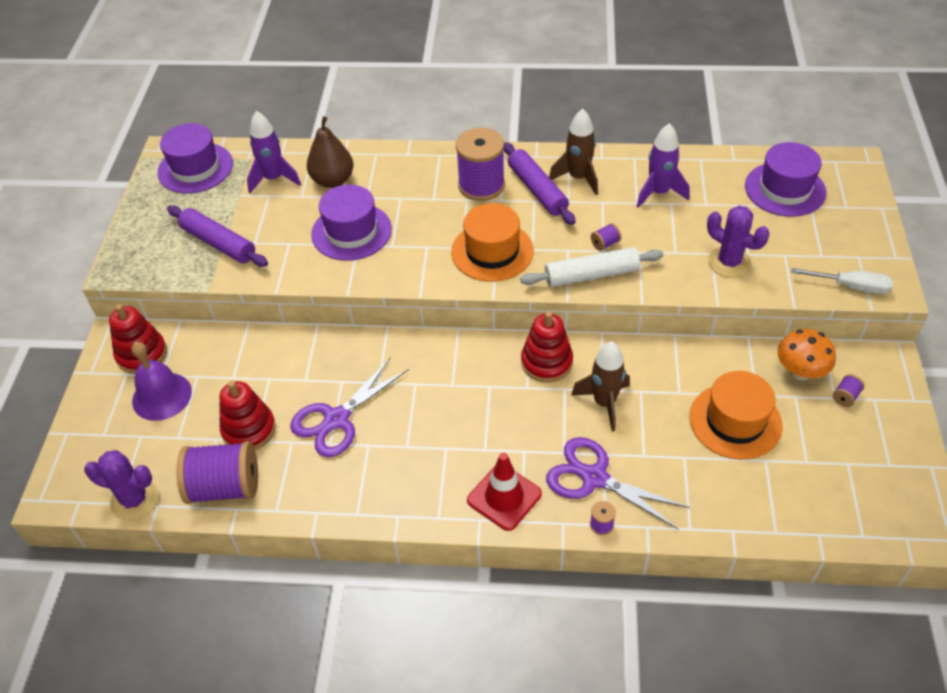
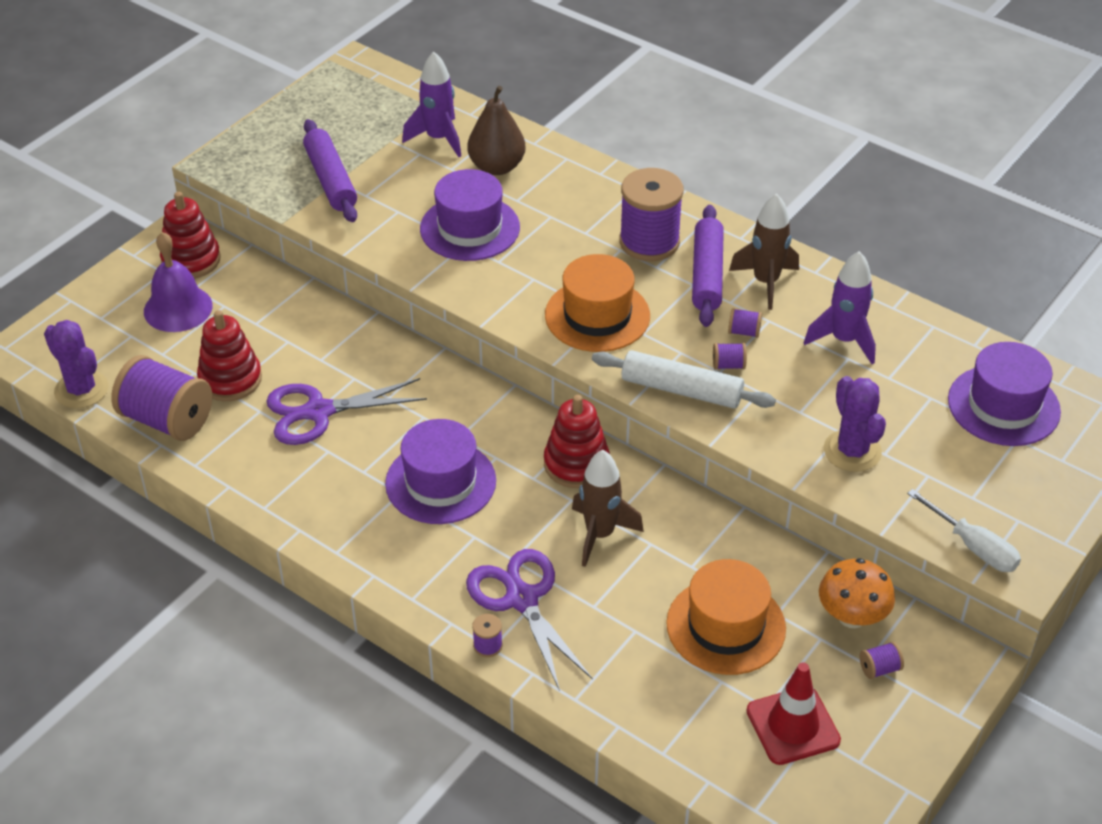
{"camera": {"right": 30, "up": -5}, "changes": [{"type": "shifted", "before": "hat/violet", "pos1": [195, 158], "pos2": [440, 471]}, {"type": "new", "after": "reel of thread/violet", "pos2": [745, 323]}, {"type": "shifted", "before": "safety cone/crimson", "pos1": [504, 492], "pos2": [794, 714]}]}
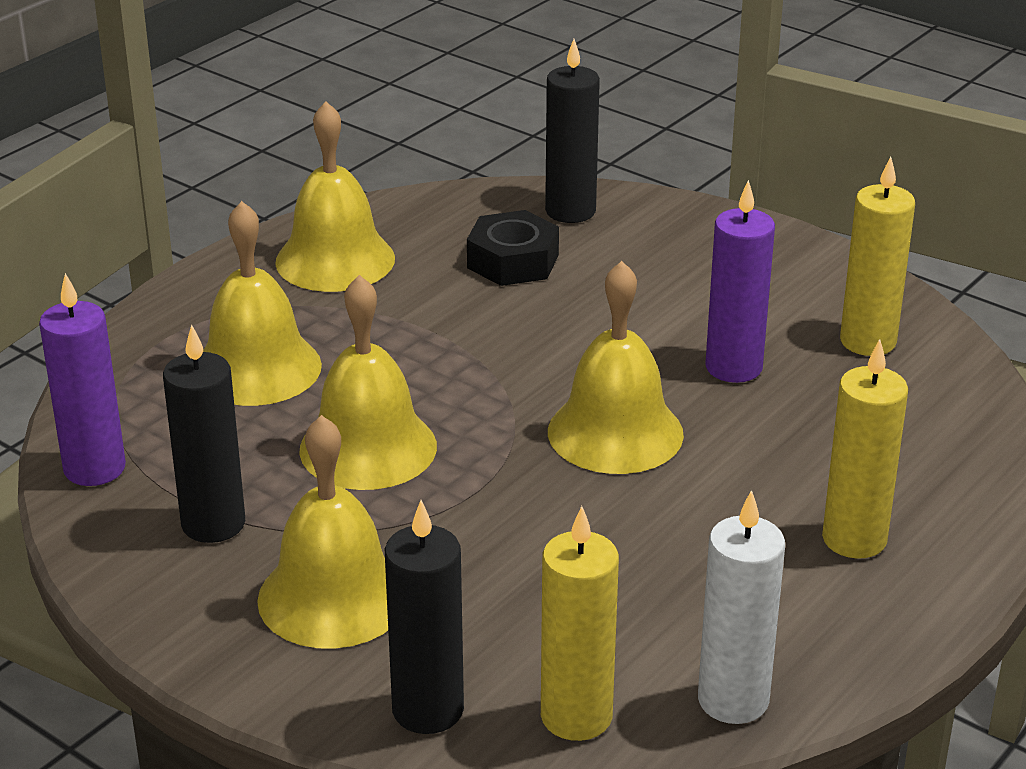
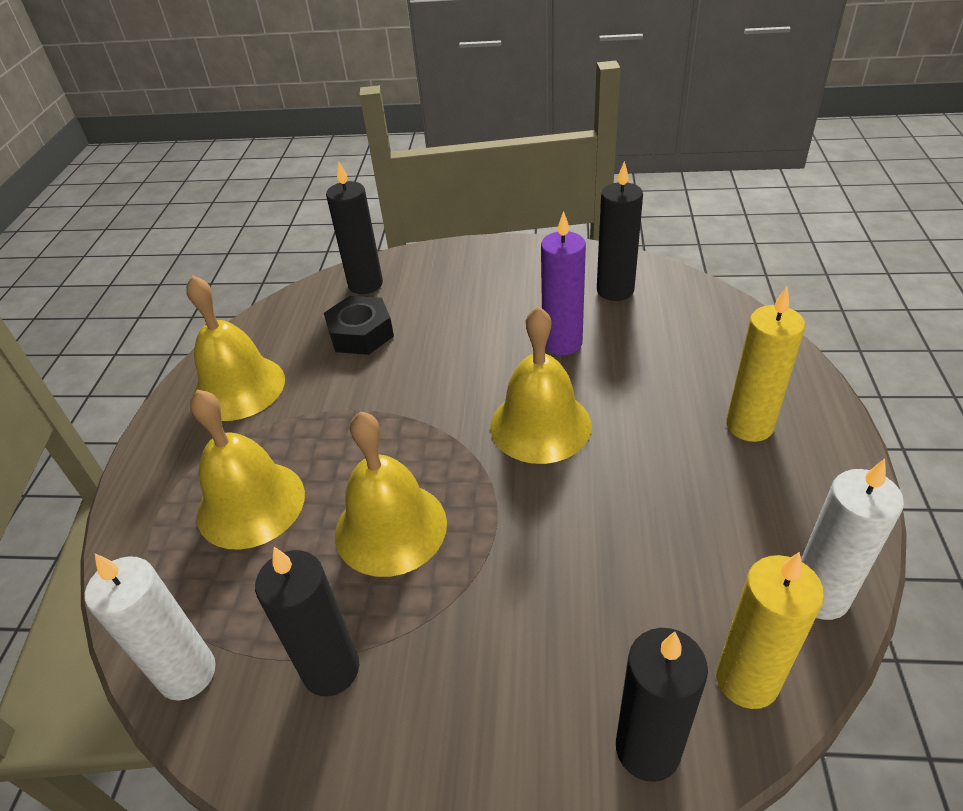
{"camera": {"right": -30, "up": 10}, "changes": [{"type": "repainted", "before": "pillar candle/violet", "after": "pillar candle/white", "pos1": [82, 379], "pos2": [150, 627]}, {"type": "repainted", "before": "pillar candle/golden", "after": "pillar candle/jet-black", "pos1": [877, 256], "pos2": [620, 231]}, {"type": "gone", "before": "hand bell/golden", "pos1": [322, 532]}]}
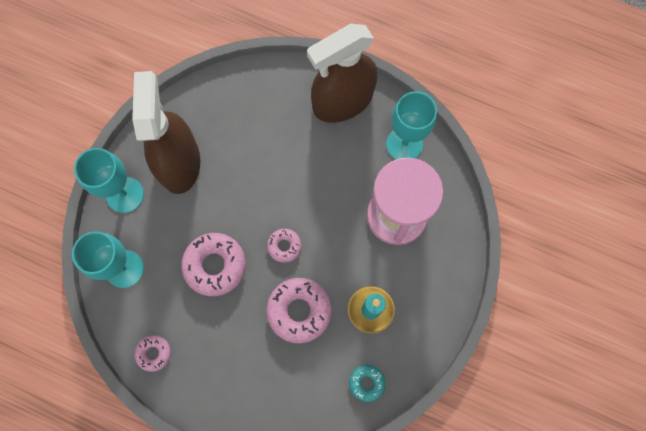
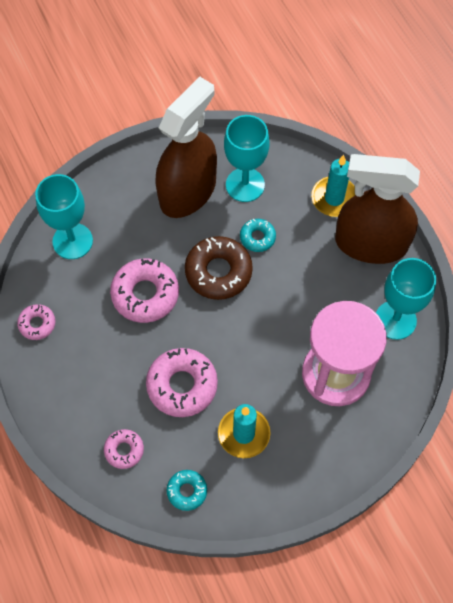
{"camera": {"right": 40, "up": -10}, "changes": [{"type": "shifted", "before": "doughnut/pink", "pos1": [284, 246], "pos2": [124, 449]}, {"type": "new", "after": "doughnut/brown", "pos2": [219, 268]}, {"type": "shifted", "before": "chalice/turquoise", "pos1": [109, 180], "pos2": [247, 158]}, {"type": "new", "after": "doughnut/turquoise", "pos2": [258, 235]}, {"type": "new", "after": "pillar candle/turquoise", "pos2": [333, 186]}]}
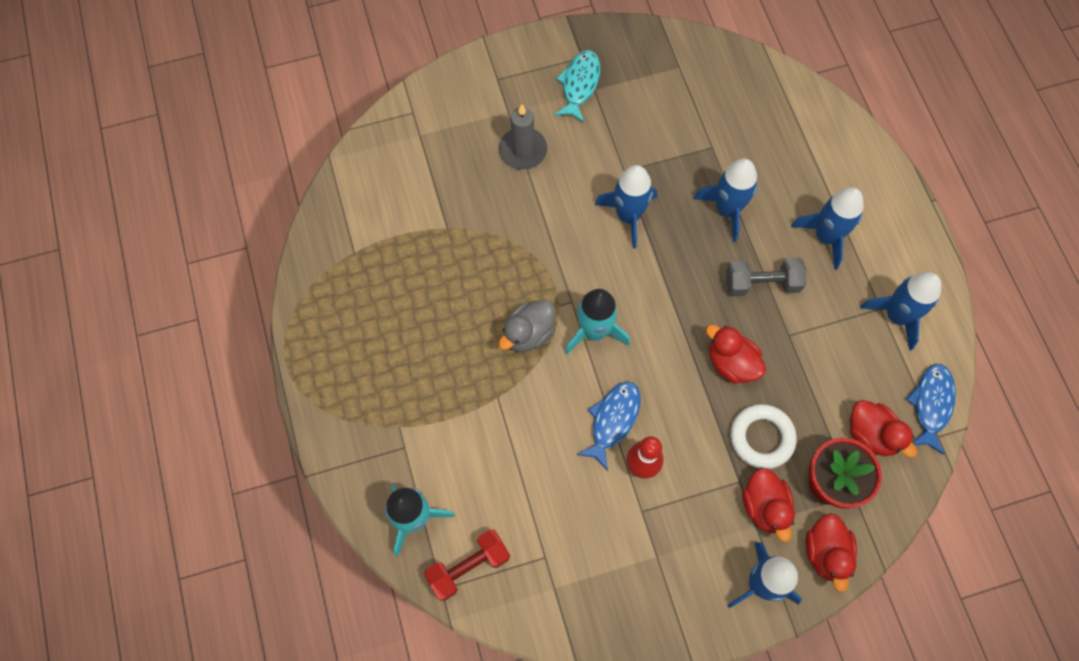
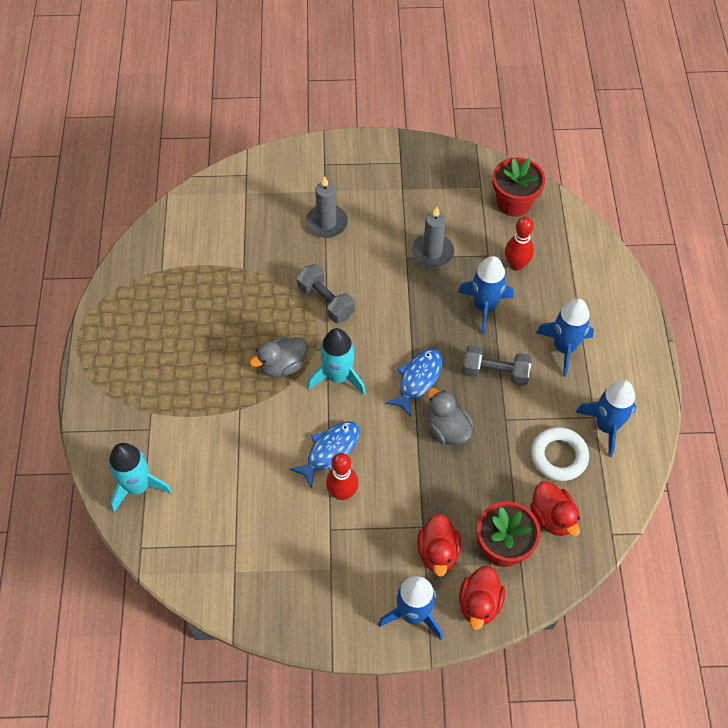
{"camera": {"right": 15, "up": -10}, "changes": [{"type": "new", "after": "free weight/ash-grey", "pos2": [326, 293]}, {"type": "shifted", "before": "fish figure/blue", "pos1": [931, 409], "pos2": [413, 383]}, {"type": "new", "after": "pillar candle/ash-grey", "pos2": [433, 237]}, {"type": "repainted", "before": "duck/crimson", "after": "duck/ash-grey", "pos1": [736, 354], "pos2": [450, 416]}, {"type": "new", "after": "flower pot/crimson", "pos2": [519, 187]}, {"type": "new", "after": "tenpin/crimson", "pos2": [519, 244]}, {"type": "shifted", "before": "hoop/white", "pos1": [763, 436], "pos2": [560, 454]}, {"type": "gone", "before": "free weight/crimson", "pos1": [467, 565]}, {"type": "gone", "before": "fish figure/turquoise", "pos1": [577, 86]}, {"type": "gone", "before": "spaceship/blue", "pos1": [626, 207]}]}
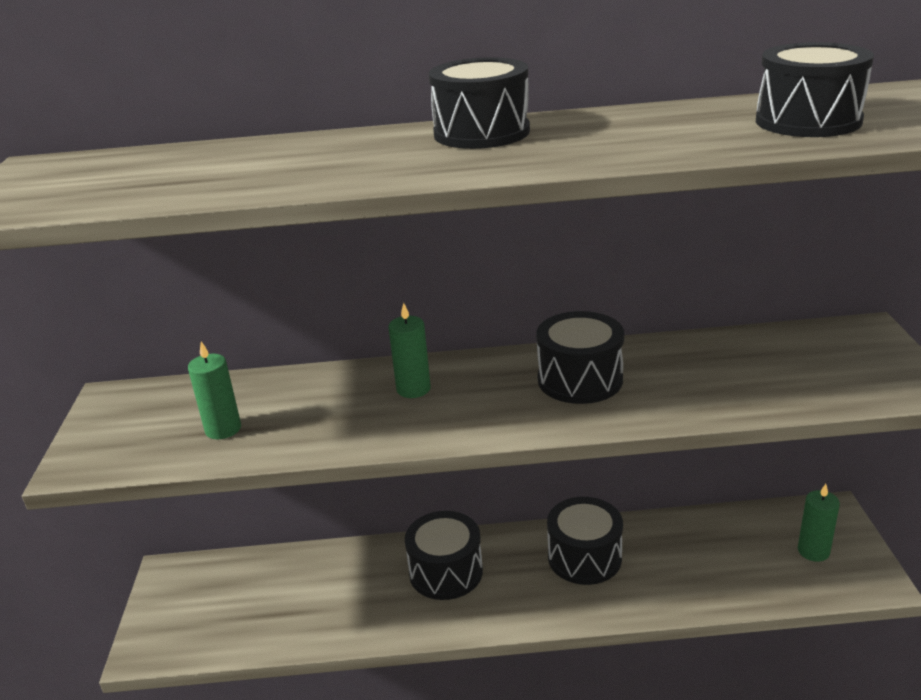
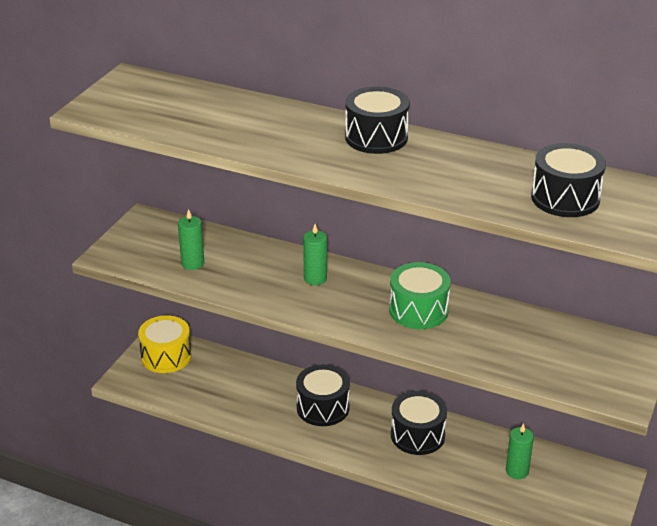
{"camera": {"right": 25, "up": 5}, "changes": [{"type": "new", "after": "drum/golden", "pos2": [165, 344]}, {"type": "repainted", "before": "drum/jet-black", "after": "drum/leaf-green", "pos1": [580, 357], "pos2": [420, 295]}, {"type": "shifted", "before": "pillar candle/leaf-green", "pos1": [819, 523], "pos2": [520, 451]}]}
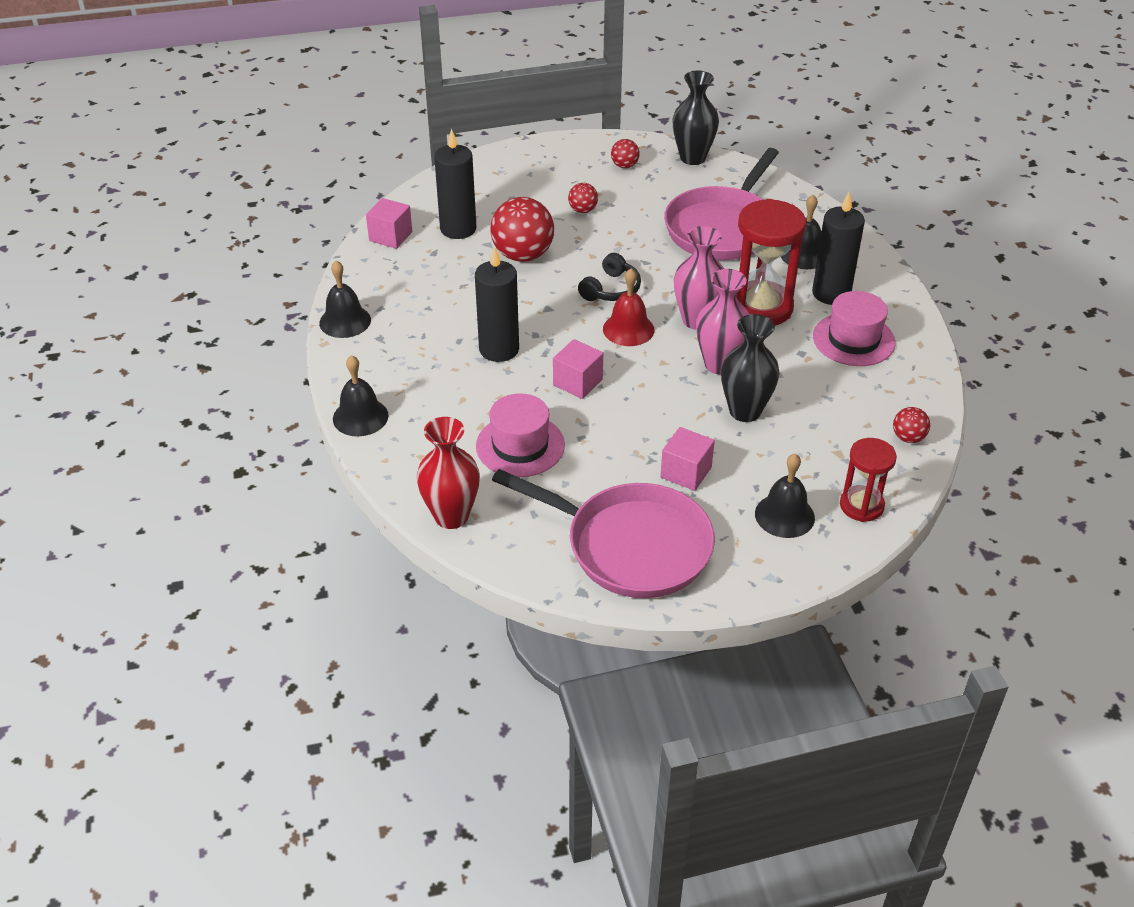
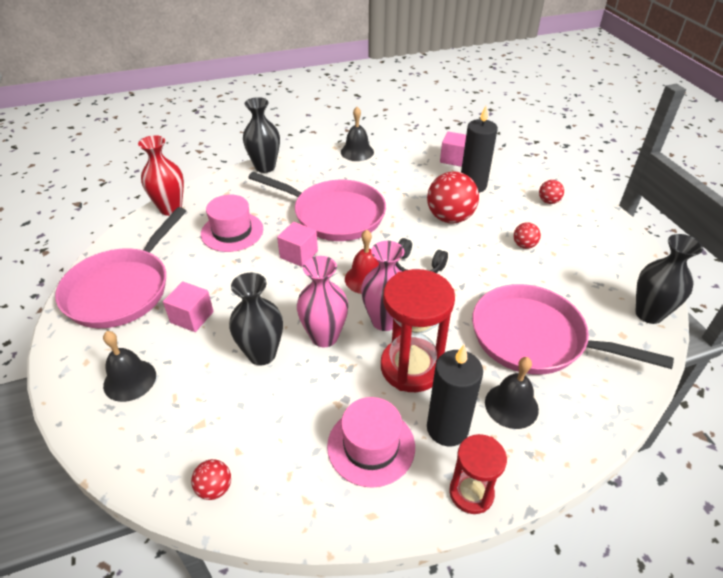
{"camera": {"right": 85, "up": 0}, "changes": [{"type": "swapped", "before": "hand bell/jet-black", "after": "tall vase/jet-black", "pos1": [361, 395], "pos2": [261, 135]}, {"type": "swapped", "before": "pillar candle/jet-black", "after": "pan/pink", "pos1": [497, 304], "pos2": [317, 206]}, {"type": "shifted", "before": "hourglass/crimson", "pos1": [868, 480], "pos2": [478, 474]}, {"type": "shifted", "before": "ball/crimson", "pos1": [625, 153], "pos2": [551, 192]}]}
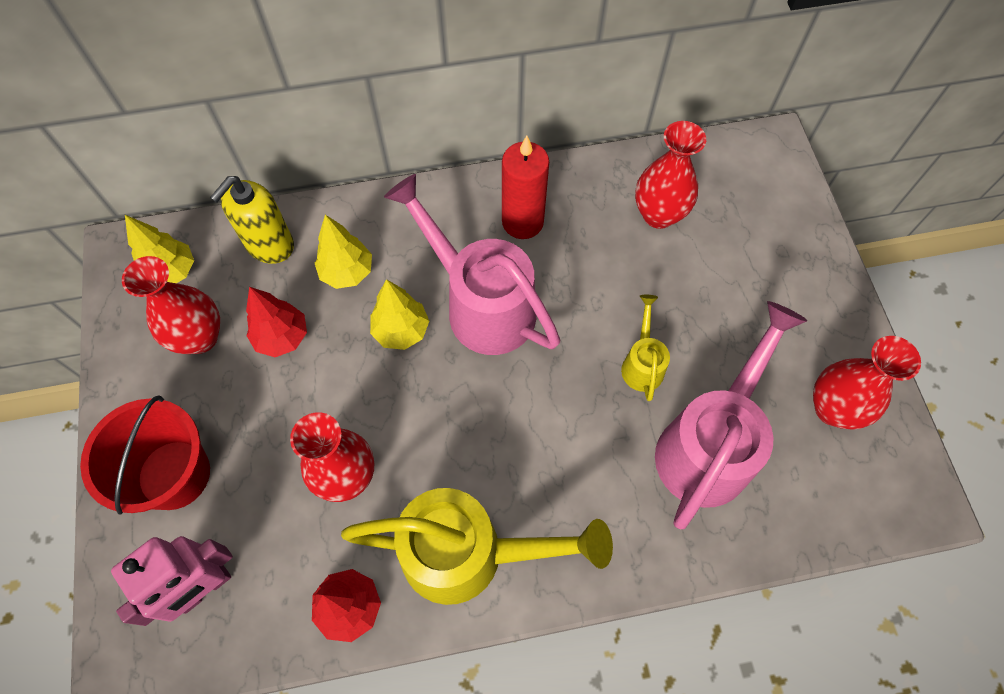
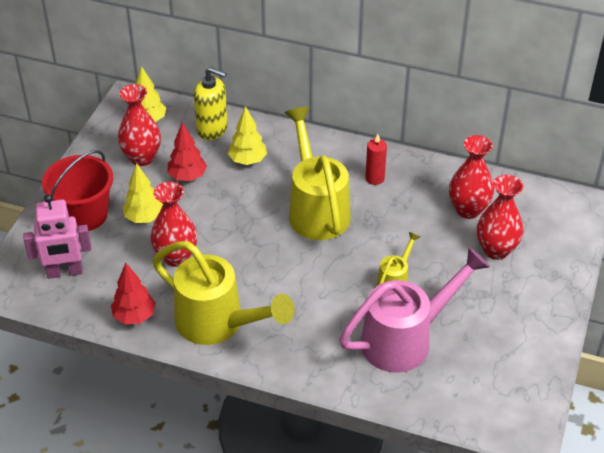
{"camera": {"right": 30, "up": -20}, "changes": [{"type": "shifted", "before": "fir tree/golden", "pos1": [399, 314], "pos2": [143, 193]}, {"type": "rotated", "before": "soap dispenser/golden", "pos1": [252, 220], "pos2": [211, 103], "turn": -135}, {"type": "repainted", "before": "sprinkling can/pink", "after": "sprinkling can/golden", "pos1": [472, 264], "pos2": [318, 173]}, {"type": "scaled", "before": "pillar candle/crimson", "pos1": [525, 187], "pos2": [376, 159], "scale": 0.63}, {"type": "shifted", "before": "tall vase/crimson", "pos1": [867, 383], "pos2": [500, 217]}]}
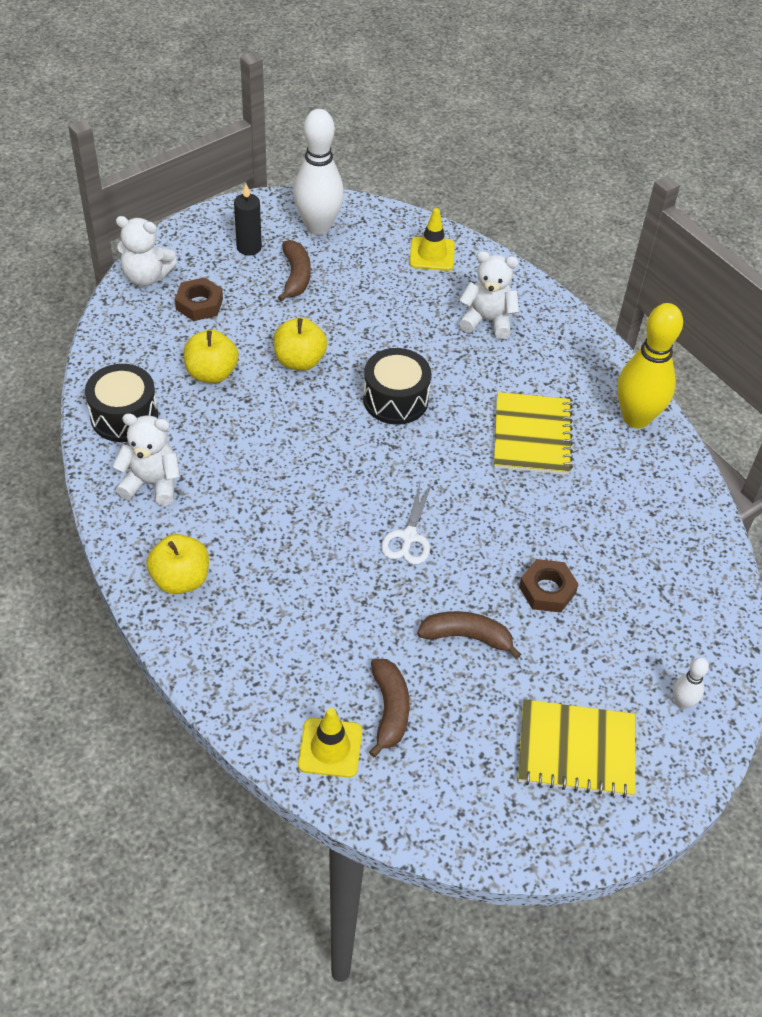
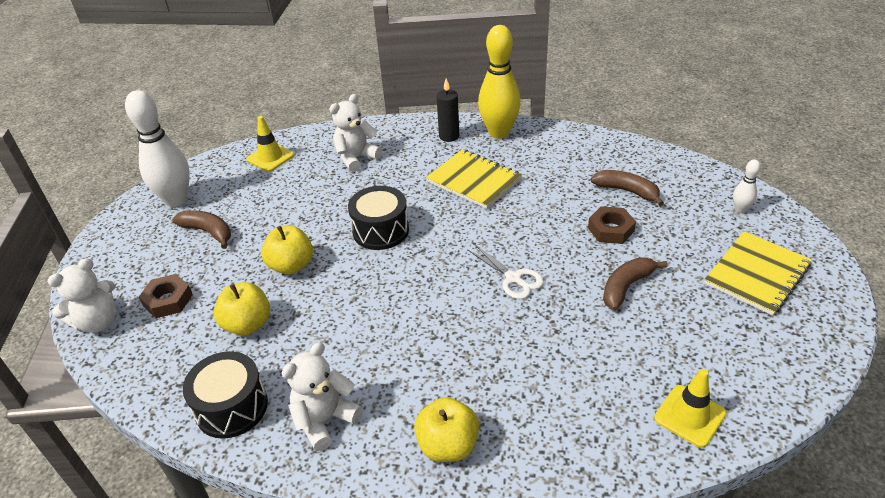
{"camera": {"right": -50, "up": -10}, "changes": [{"type": "shifted", "before": "pillar candle/jet-black", "pos1": [248, 220], "pos2": [447, 110]}, {"type": "shifted", "before": "banana fruit/brown", "pos1": [389, 708], "pos2": [627, 188]}]}
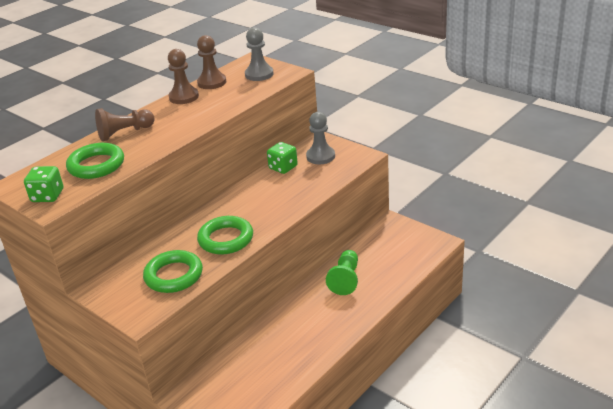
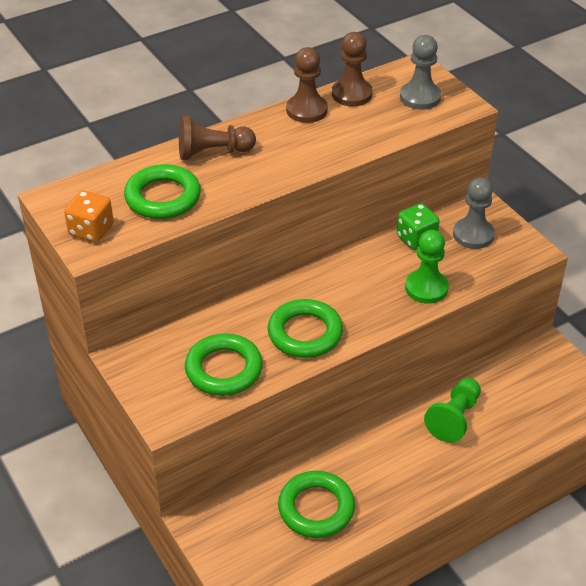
{"camera": {"right": 15, "up": 10}, "changes": [{"type": "repainted", "before": "die/leaf-green", "after": "die/orange", "pos1": [43, 184], "pos2": [89, 216]}, {"type": "new", "after": "hoop/leaf-green", "pos2": [316, 504]}, {"type": "new", "after": "game pawn/leaf-green", "pos2": [427, 267]}]}
